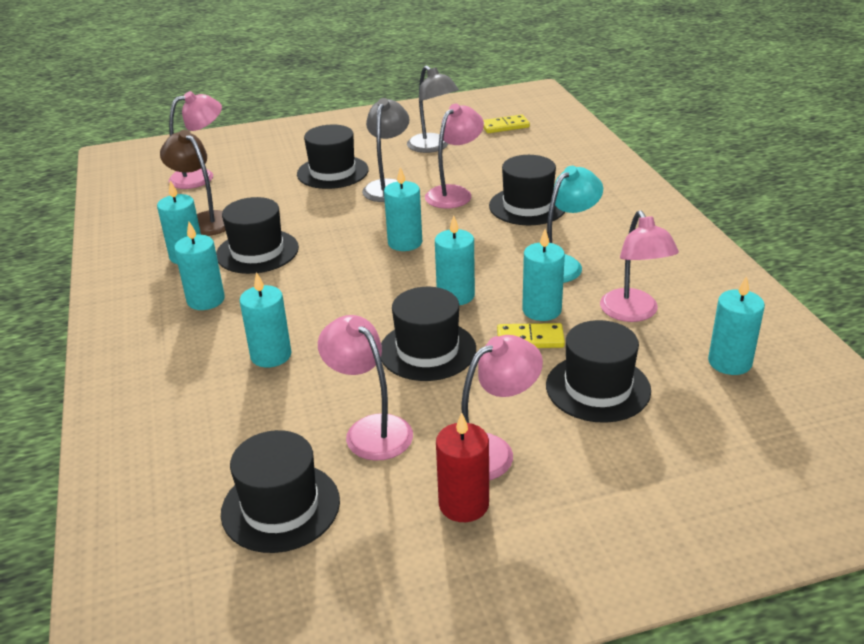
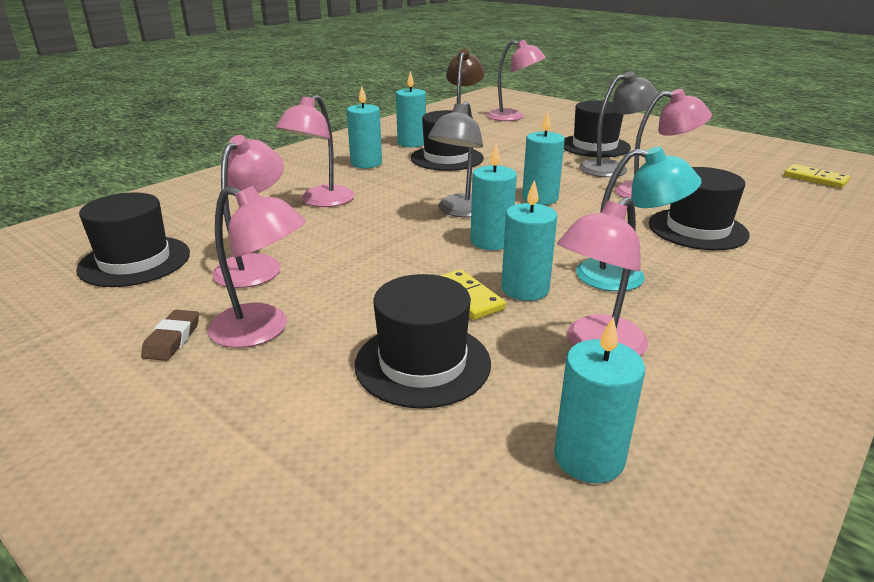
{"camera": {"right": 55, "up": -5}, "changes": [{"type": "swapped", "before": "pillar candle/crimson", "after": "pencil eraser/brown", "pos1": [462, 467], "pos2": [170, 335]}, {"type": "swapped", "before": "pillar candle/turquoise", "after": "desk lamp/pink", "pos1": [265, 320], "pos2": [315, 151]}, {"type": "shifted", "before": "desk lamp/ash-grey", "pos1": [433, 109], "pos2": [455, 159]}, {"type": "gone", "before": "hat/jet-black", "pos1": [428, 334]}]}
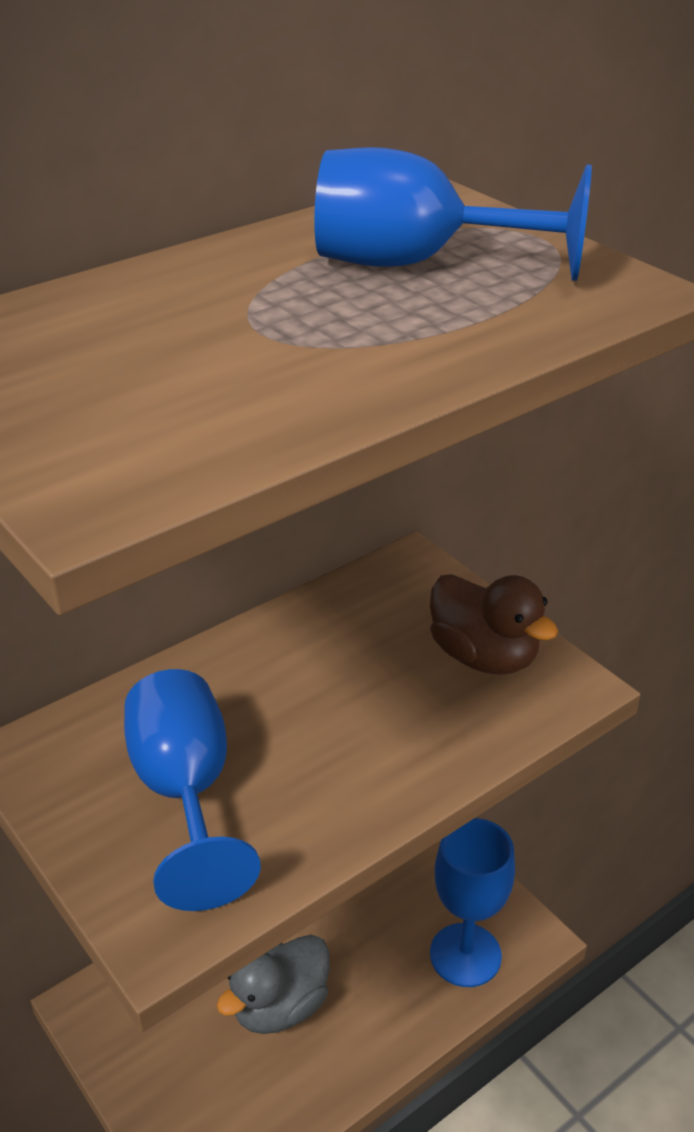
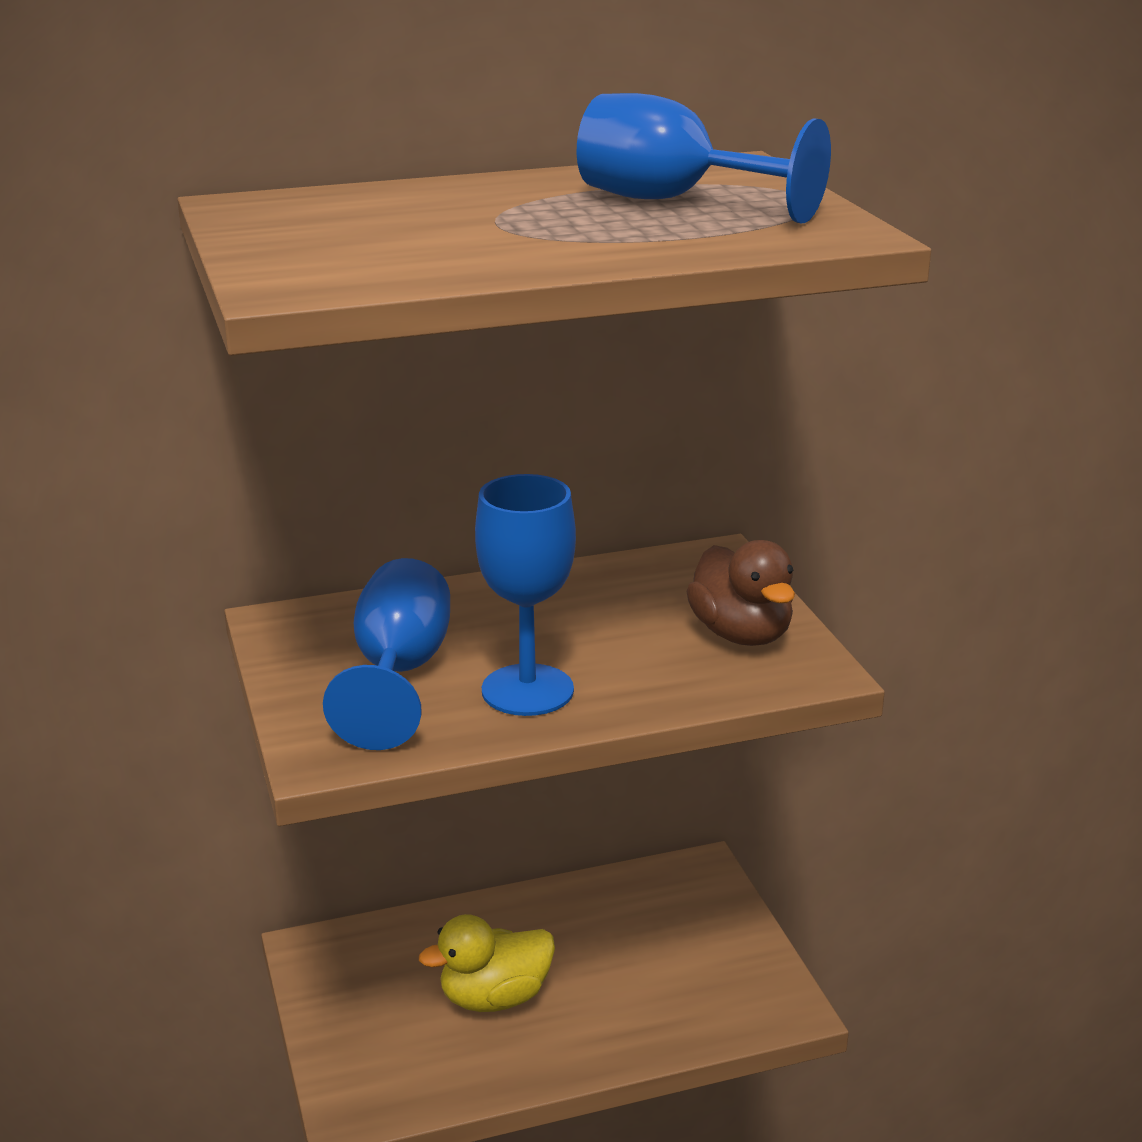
{"camera": {"right": 20, "up": -10}, "changes": [{"type": "repainted", "before": "duck/ash-grey", "after": "duck/golden", "pos1": [273, 984], "pos2": [487, 963]}, {"type": "shifted", "before": "chalice/blue", "pos1": [472, 902], "pos2": [525, 595]}]}
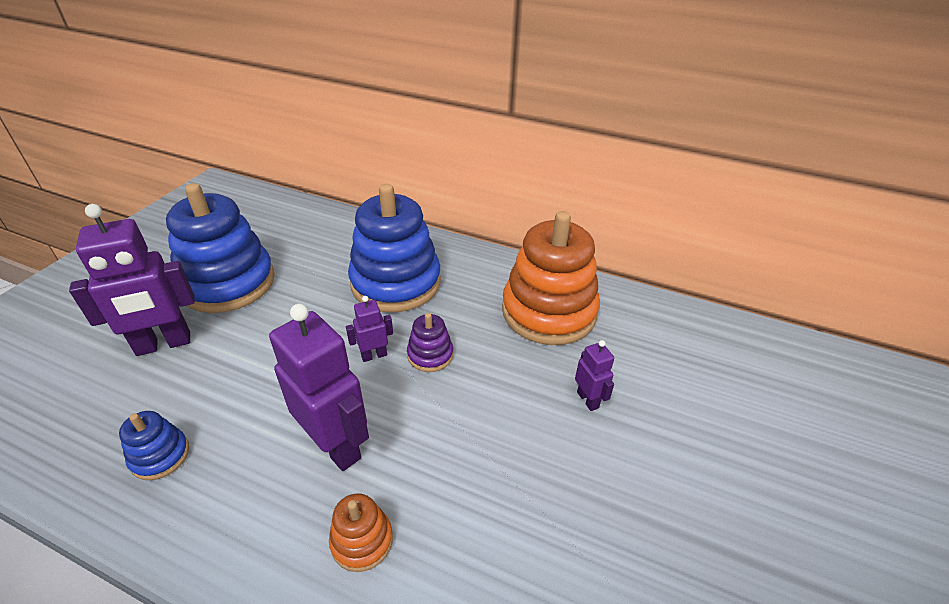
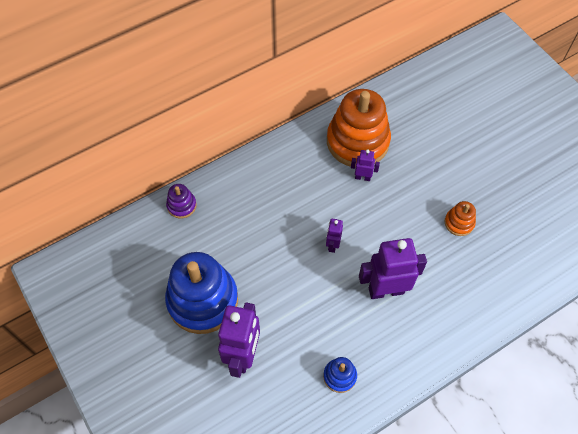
{"camera": {"right": -55, "up": 20}, "changes": [{"type": "shifted", "before": "stacking rings/violet", "pos1": [430, 342], "pos2": [181, 201]}, {"type": "shifted", "before": "robot/violet", "pos1": [594, 375], "pos2": [365, 165]}, {"type": "shifted", "before": "stacking rings/orange", "pos1": [361, 532], "pos2": [460, 218]}, {"type": "gone", "before": "stacking rings/blue", "pos1": [394, 248]}]}
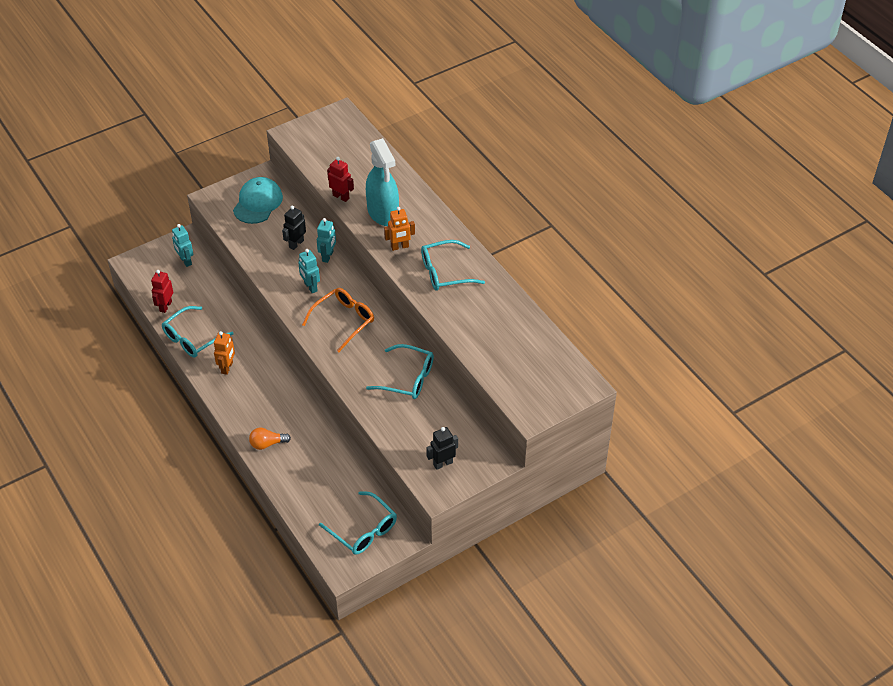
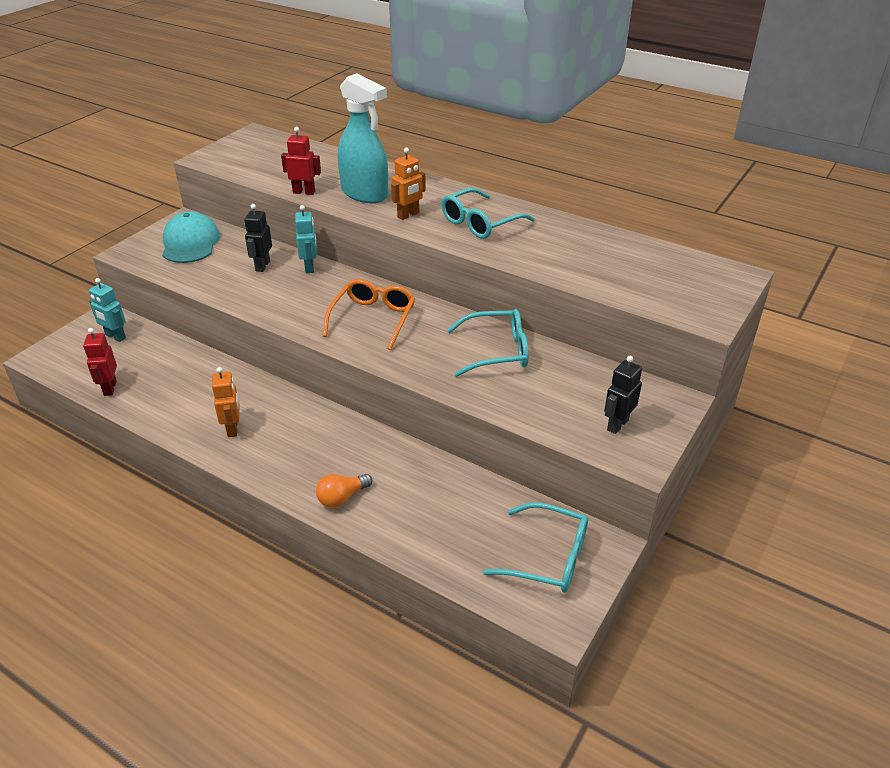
{"camera": {"right": -25, "up": -10}, "changes": [{"type": "gone", "before": "eyeglasses/turquoise", "pos1": [198, 332]}, {"type": "gone", "before": "robot/turquoise", "pos1": [309, 271]}]}
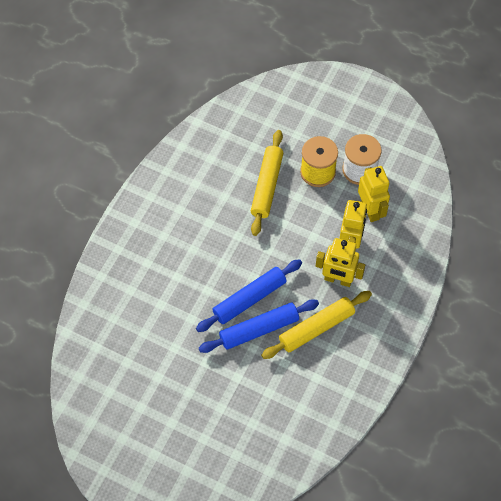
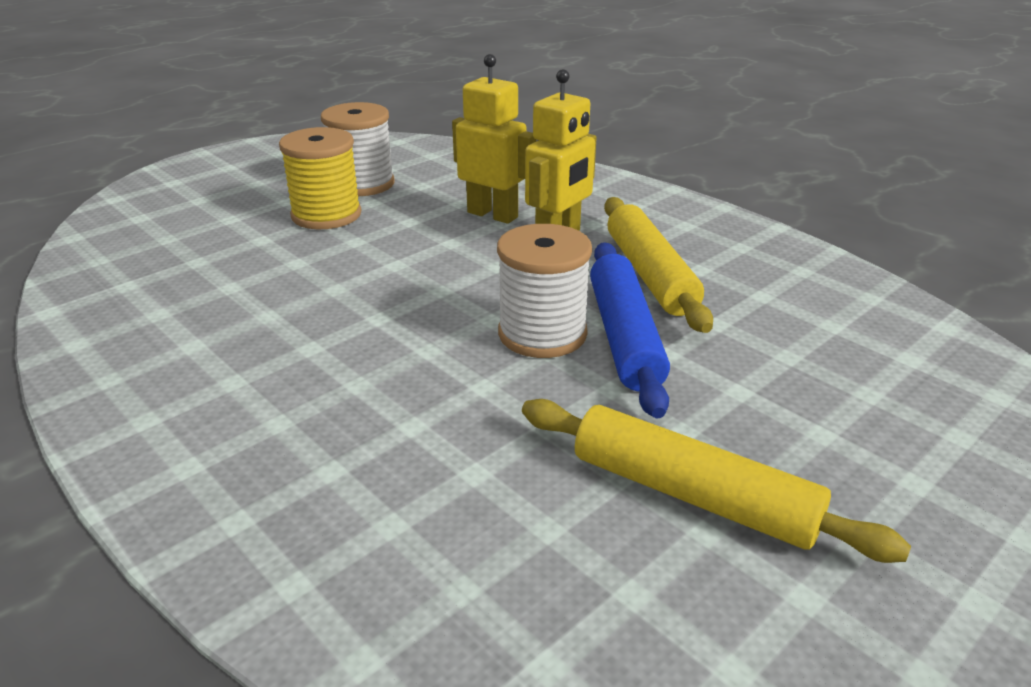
{"camera": {"right": -70, "up": -30}, "changes": [{"type": "swapped", "before": "rolling pin/blue", "after": "reel of thread/white", "pos1": [249, 295], "pos2": [544, 291]}, {"type": "shifted", "before": "rolling pin/golden", "pos1": [267, 183], "pos2": [716, 481]}, {"type": "gone", "before": "robot/golden", "pos1": [374, 194]}]}
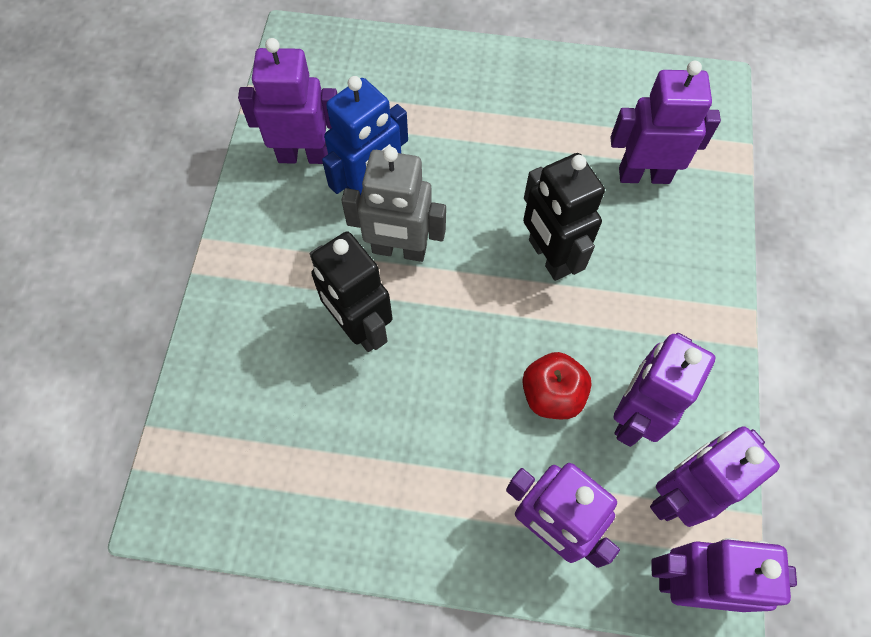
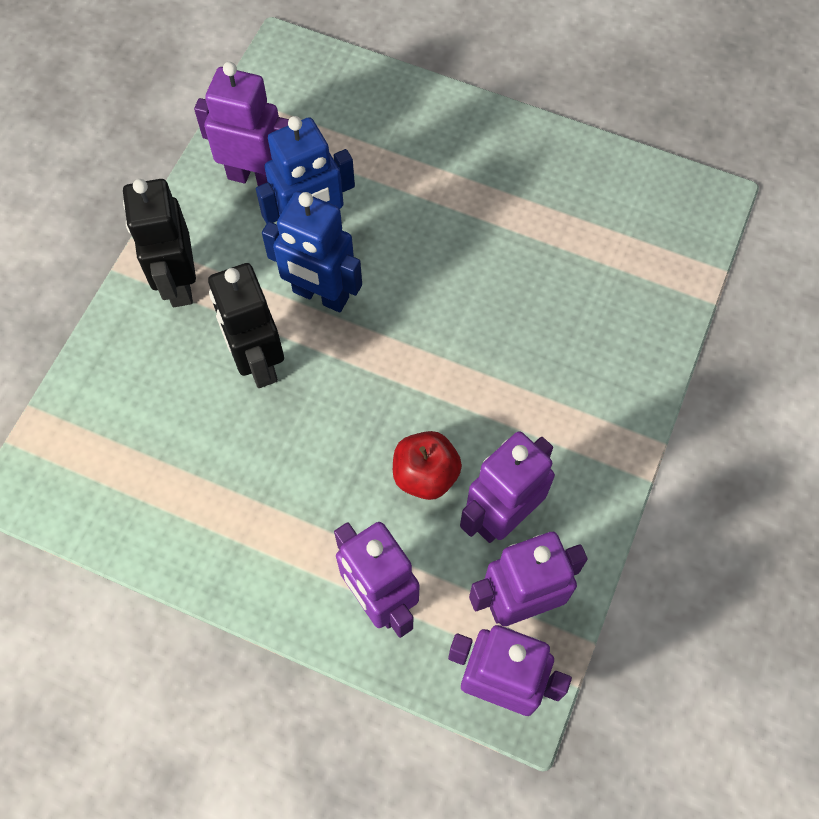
{"camera": {"right": 15, "up": 0}, "changes": [{"type": "shifted", "before": "robot/jet-black", "pos1": [564, 217], "pos2": [159, 243]}, {"type": "repainted", "before": "robot/ash-grey", "after": "robot/blue", "pos1": [393, 204], "pos2": [312, 251]}, {"type": "gone", "before": "robot/violet", "pos1": [665, 122]}]}
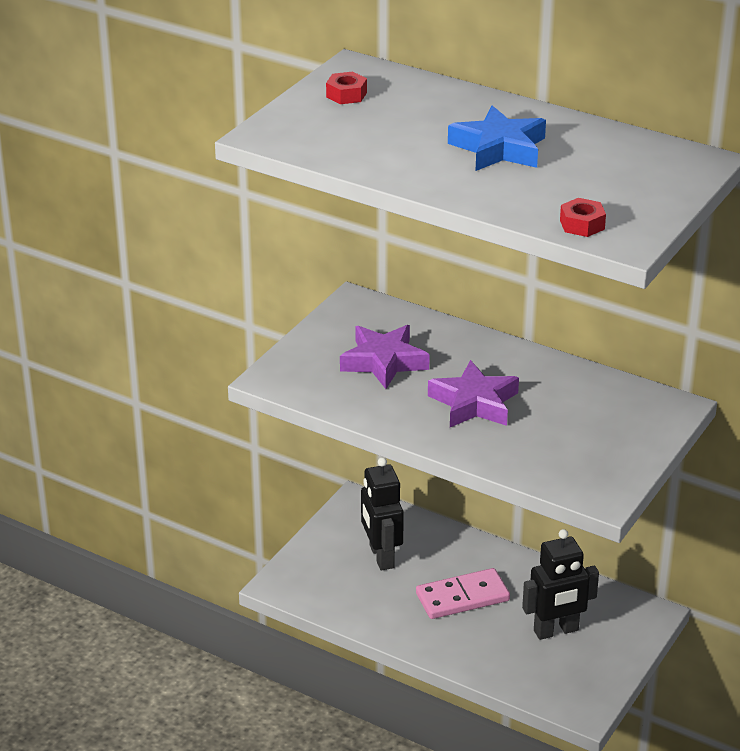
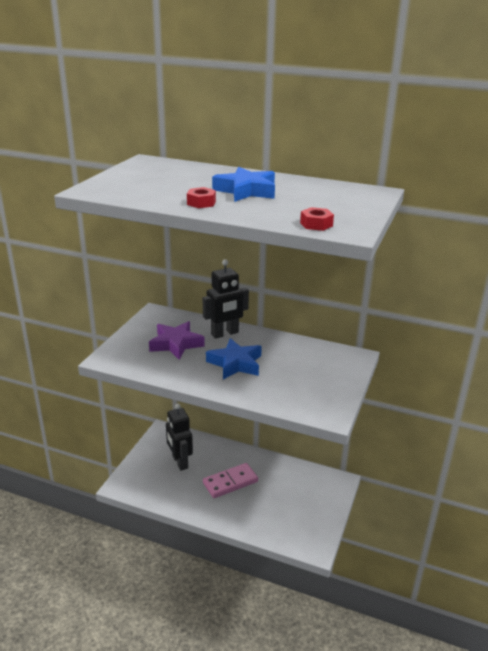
{"camera": {"right": -10, "up": -5}, "changes": [{"type": "shifted", "before": "hexagon nut/crimson", "pos1": [346, 88], "pos2": [201, 197]}, {"type": "shifted", "before": "robot/jet-black", "pos1": [560, 584], "pos2": [226, 299]}, {"type": "repainted", "before": "star shape/violet", "after": "star shape/blue", "pos1": [473, 393], "pos2": [234, 358]}]}
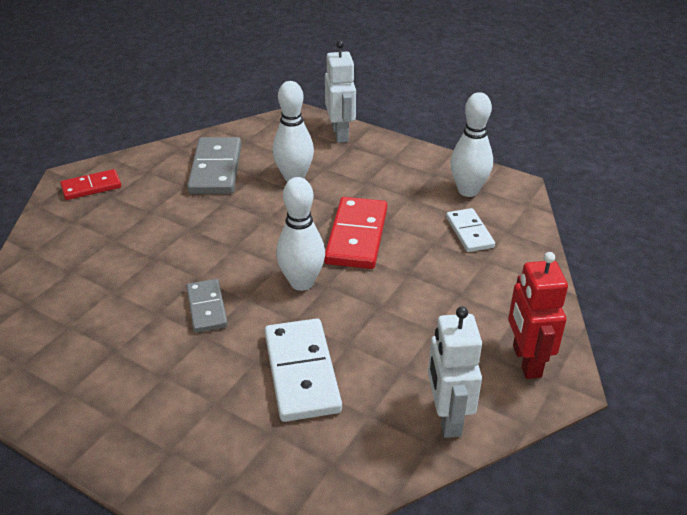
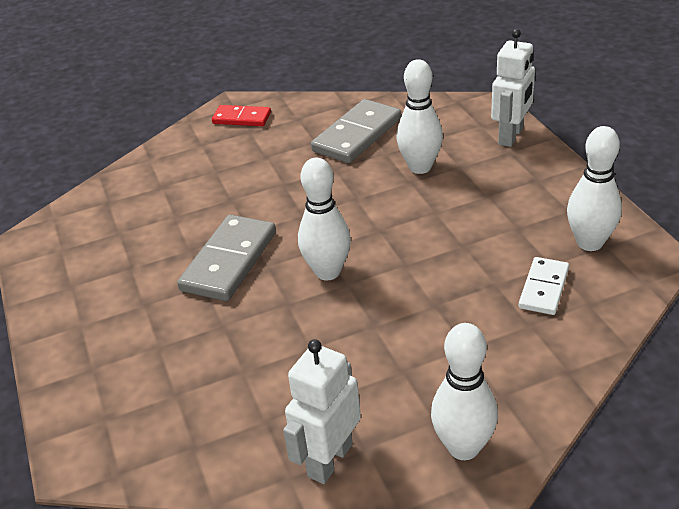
{"camera": {"right": 40, "up": 0}, "changes": [{"type": "scaled", "before": "domino/ash-grey", "pos1": [207, 306], "pos2": [226, 258], "scale": 1.65}, {"type": "swapped", "before": "robot/crimson", "after": "tenpin/white", "pos1": [538, 315], "pos2": [464, 391]}, {"type": "gone", "before": "domino/white", "pos1": [303, 370]}, {"type": "gone", "before": "domino/crimson", "pos1": [355, 233]}]}
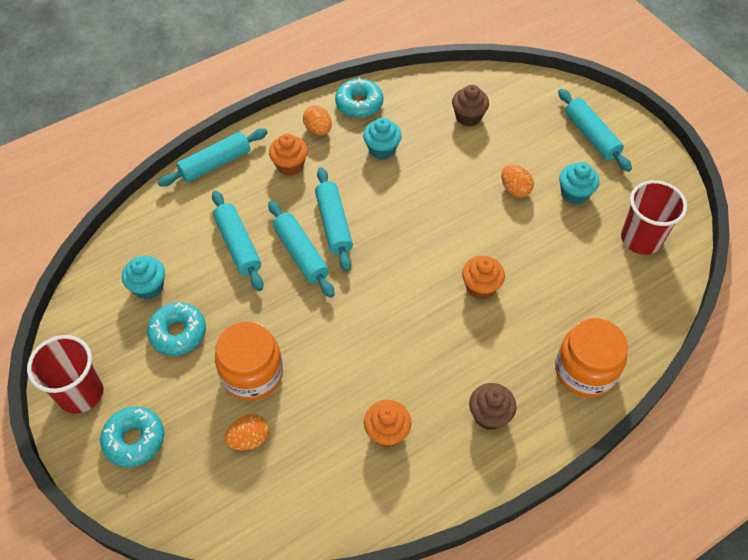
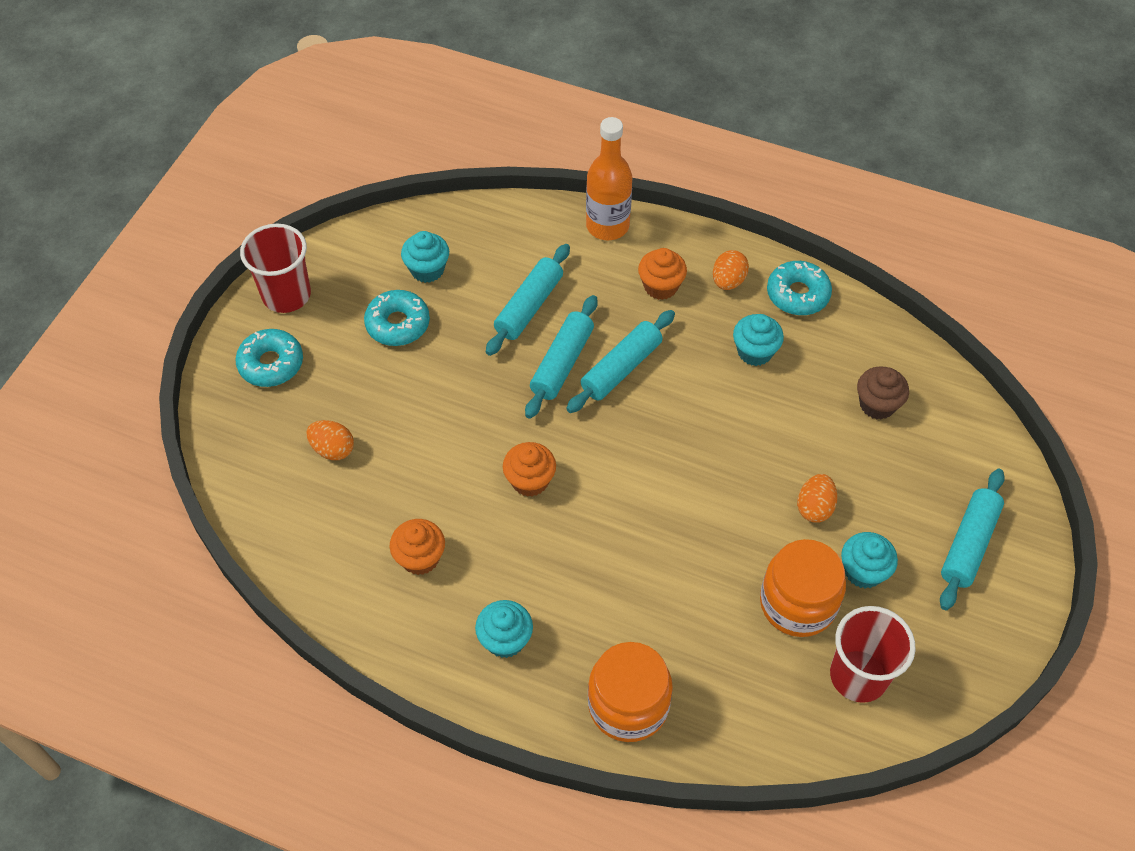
{"camera": {"right": 55, "up": 0}, "changes": [{"type": "repainted", "before": "fairy cake/brown", "after": "fairy cake/turquoise", "pos1": [493, 406], "pos2": [504, 629]}, {"type": "shifted", "before": "fairy cake/orange", "pos1": [483, 278], "pos2": [529, 469]}, {"type": "swapped", "before": "rolling pin/turquoise", "after": "bottle/orange", "pos1": [213, 157], "pos2": [609, 178]}, {"type": "shifted", "before": "preserve jar/orange", "pos1": [249, 361], "pos2": [803, 588]}]}
